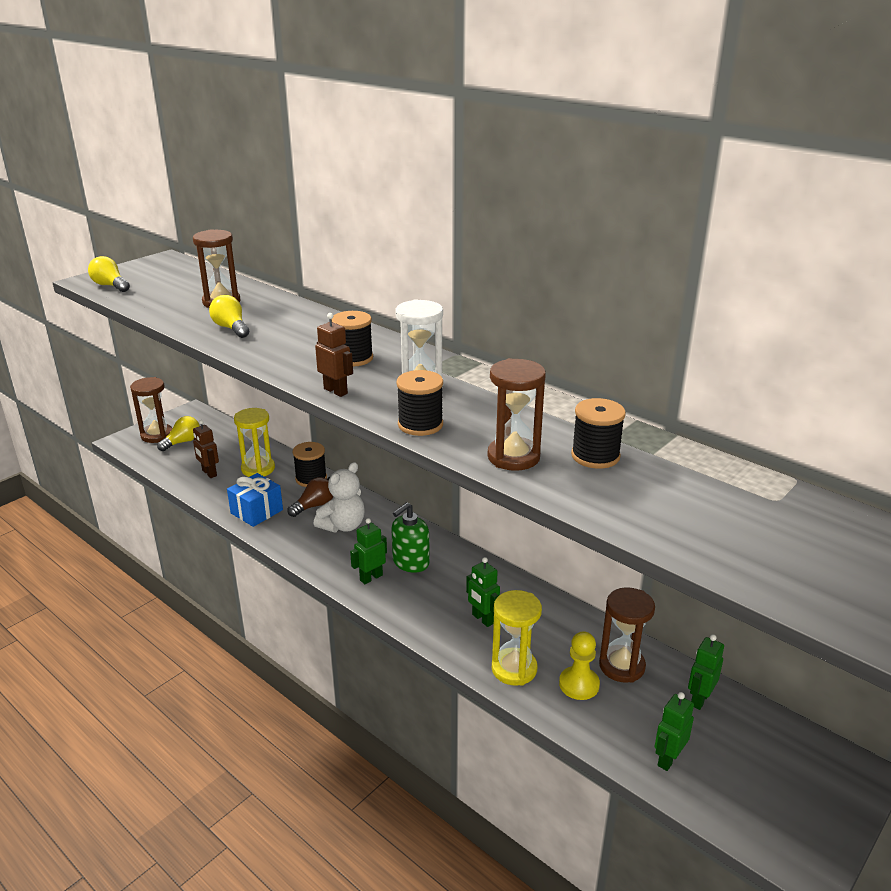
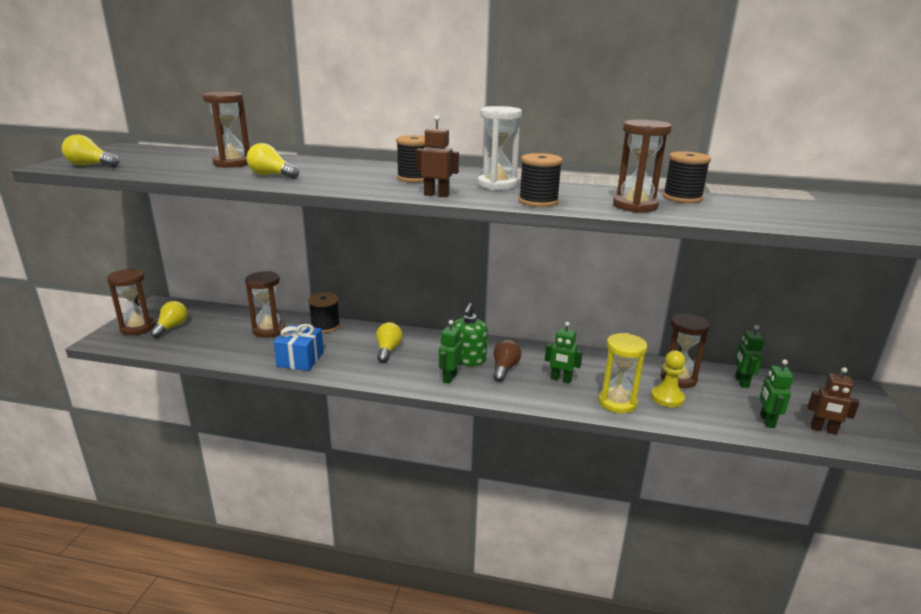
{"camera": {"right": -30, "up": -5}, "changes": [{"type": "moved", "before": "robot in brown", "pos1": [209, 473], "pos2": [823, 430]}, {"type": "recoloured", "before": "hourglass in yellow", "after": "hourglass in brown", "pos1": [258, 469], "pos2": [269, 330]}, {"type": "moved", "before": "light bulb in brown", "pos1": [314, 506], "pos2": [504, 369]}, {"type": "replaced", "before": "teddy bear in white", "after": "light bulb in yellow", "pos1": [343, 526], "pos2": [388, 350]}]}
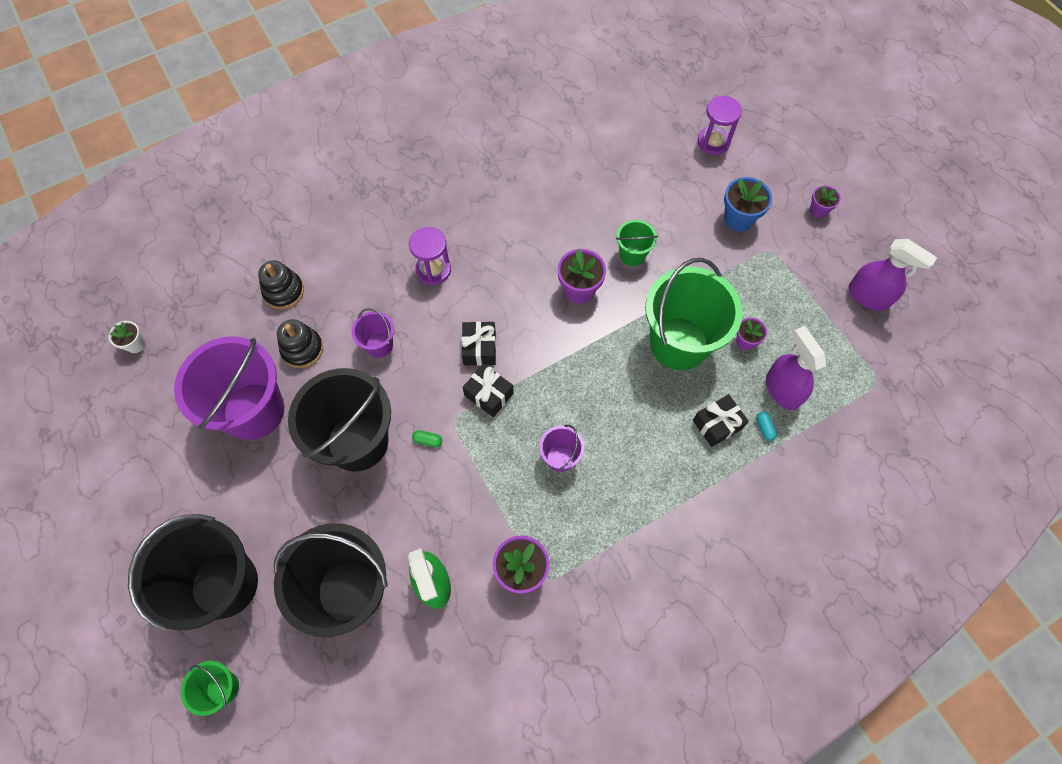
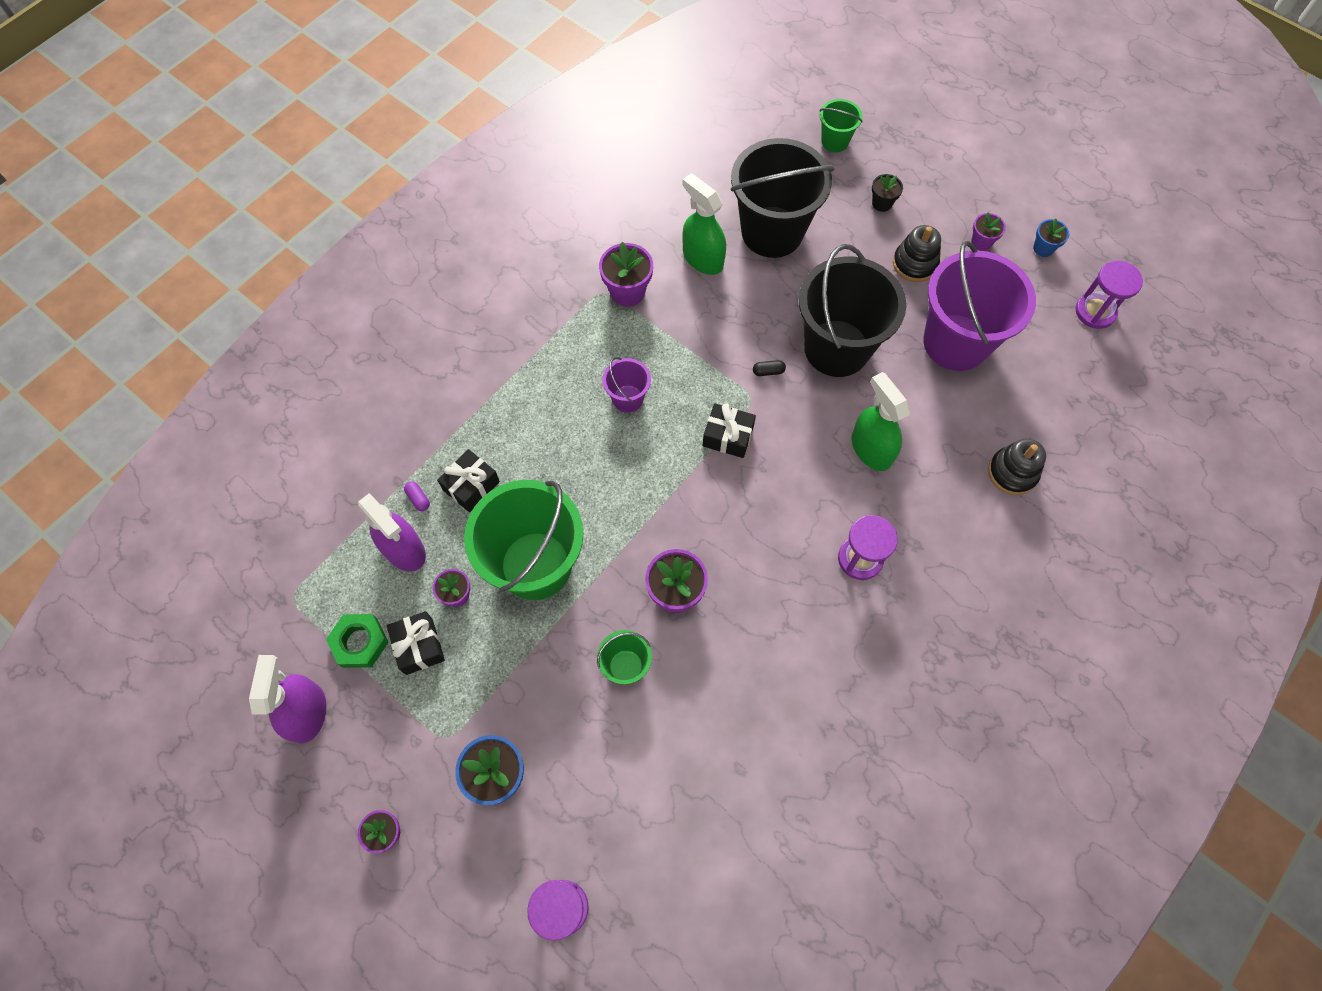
{"camera": {"right": 160, "up": 0}, "changes": [{"type": "removed", "before": "flower pot in white", "pos1": [135, 344]}, {"type": "replaced", "before": "bucket in black", "after": "flower pot in black", "pos1": [224, 584], "pos2": [882, 203]}, {"type": "moved", "before": "stacking toy in black", "pos1": [302, 349], "pos2": [914, 263]}, {"type": "replaced", "before": "bucket in purple", "after": "spray bottle in green", "pos1": [379, 345], "pos2": [871, 449]}, {"type": "recoloured", "before": "capsule in green", "after": "capsule in black", "pos1": [427, 440], "pos2": [768, 371]}, {"type": "moved", "before": "gift in black", "pos1": [479, 348], "pos2": [419, 646]}, {"type": "recoloured", "before": "capsule in turquoise", "after": "capsule in purple", "pos1": [764, 428], "pos2": [418, 499]}, {"type": "turned", "before": "spray bottle in purple", "pos1": [868, 296], "pos2": [307, 712], "turn": 75}, {"type": "added", "after": "nut in green", "pos2": [360, 642]}, {"type": "added", "after": "flower pot in purple", "pos2": [981, 242]}, {"type": "added", "after": "flower pot in blue", "pos2": [1043, 248]}, {"type": "added", "after": "hourglass in purple", "pos2": [1095, 312]}]}
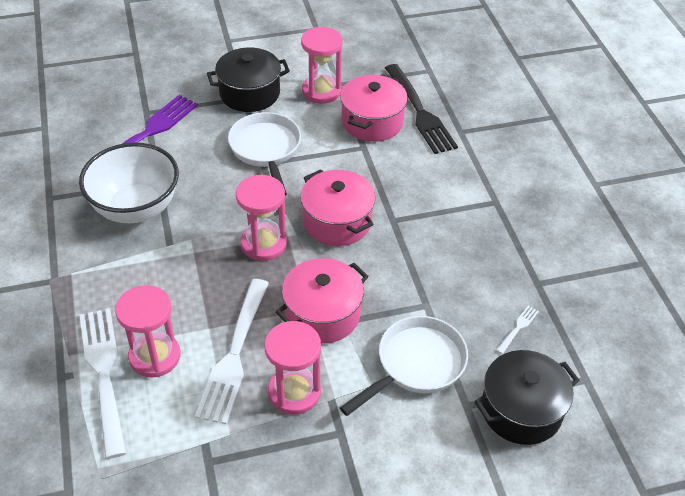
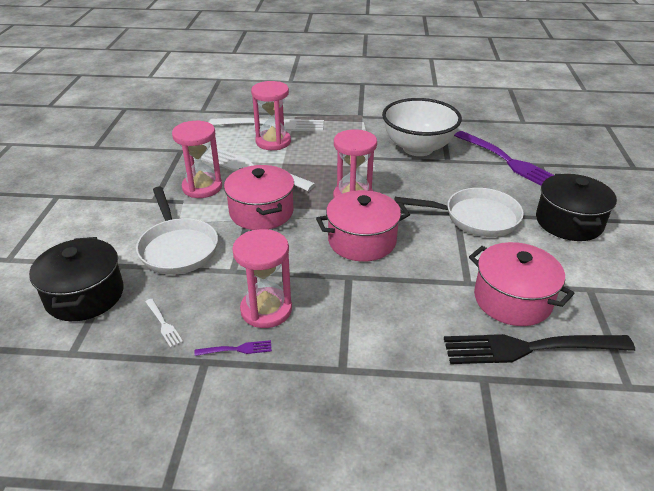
{"camera": {"right": 110, "up": -10}, "changes": [{"type": "moved", "before": "hourglass in pink", "pos1": [321, 91], "pos2": [266, 310]}, {"type": "added", "after": "fork in purple", "pos2": [236, 349]}]}
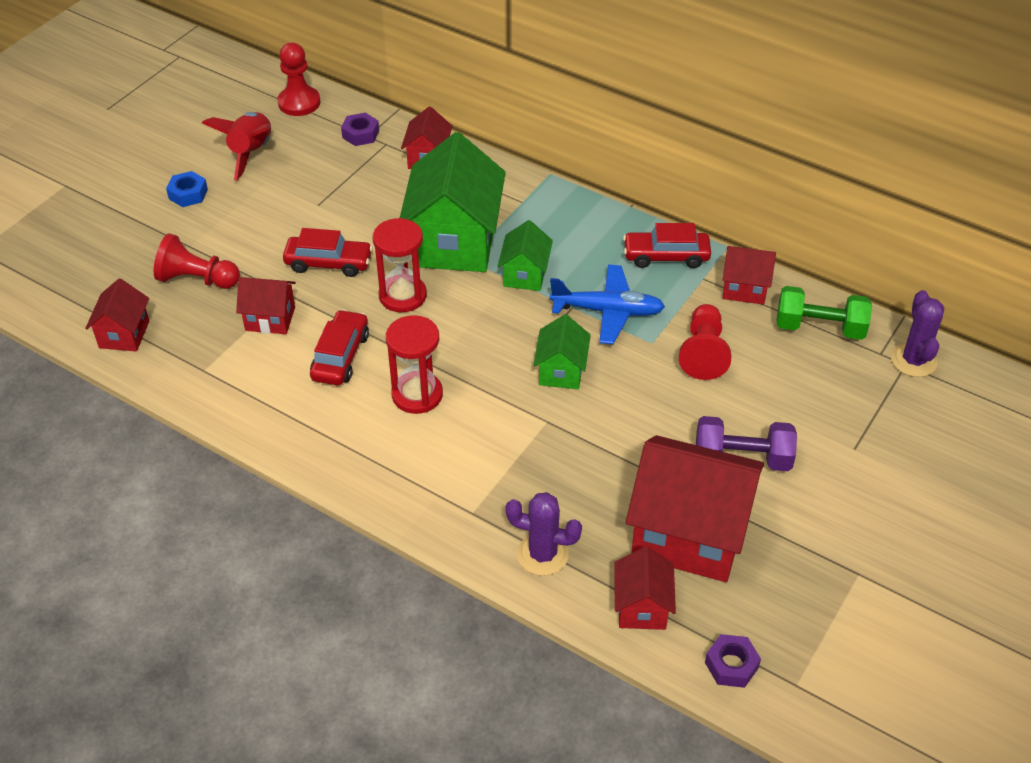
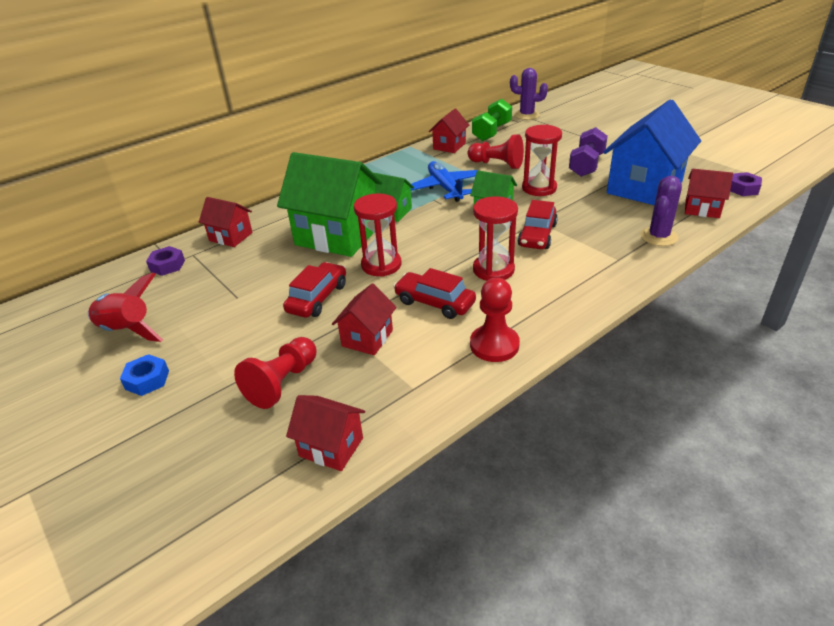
{"camera": {"right": -70, "up": -10}, "changes": [{"type": "moved", "before": "pawn in red", "pos1": [299, 103], "pos2": [494, 345]}, {"type": "turned", "before": "plane in blue", "pos1": [608, 311], "pos2": [445, 188], "turn": -45}, {"type": "moved", "before": "car in red", "pos1": [666, 256], "pos2": [537, 235]}, {"type": "recoloured", "before": "house in red", "after": "house in blue", "pos1": [689, 534], "pos2": [644, 187]}, {"type": "added", "after": "hourglass in red", "pos2": [539, 188]}]}
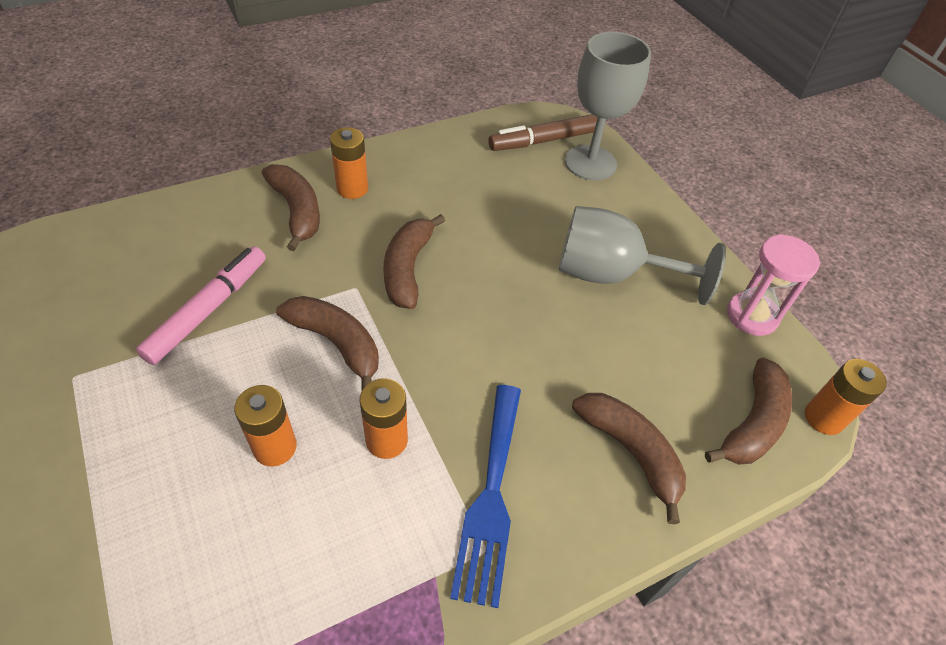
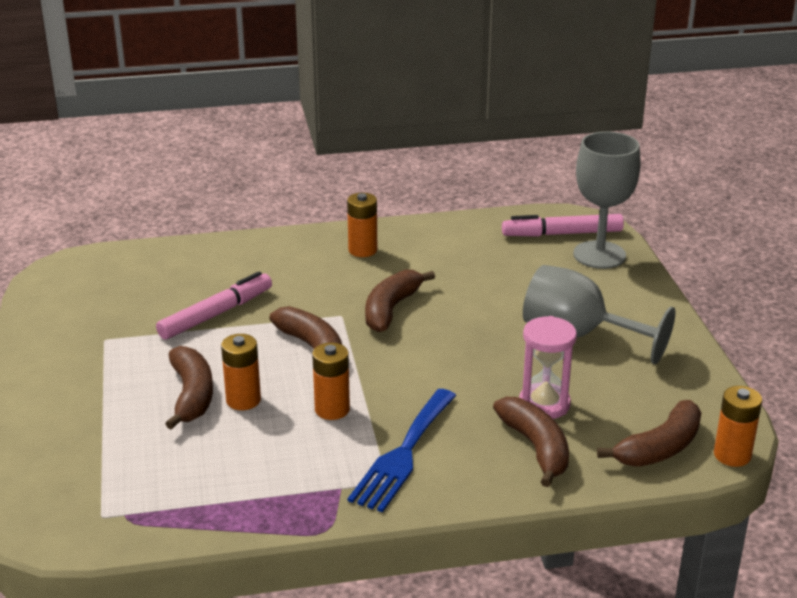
{"camera": {"right": 20, "up": -20}, "changes": [{"type": "moved", "before": "banana in brown", "pos1": [297, 211], "pos2": [192, 395]}, {"type": "recoloured", "before": "marker in brown", "after": "marker in pink", "pos1": [545, 140], "pos2": [562, 234]}, {"type": "moved", "before": "hourglass in pink", "pos1": [752, 316], "pos2": [544, 404]}]}
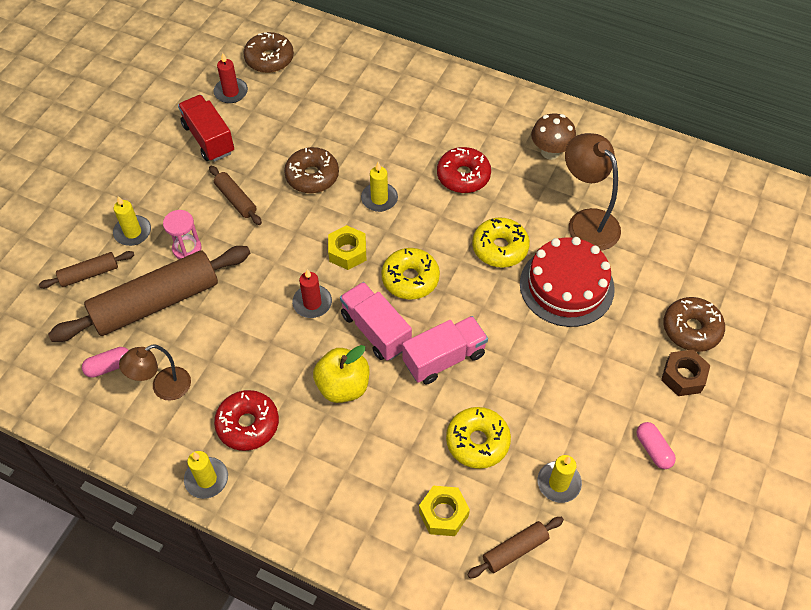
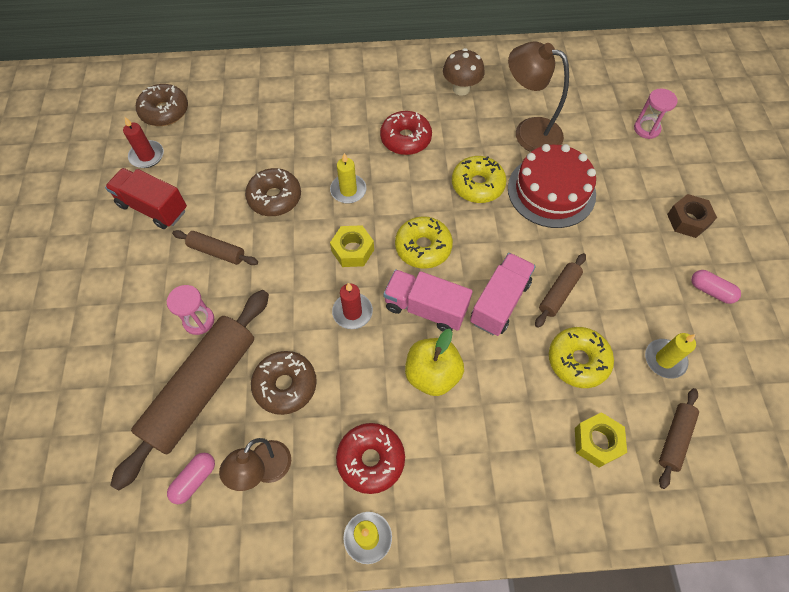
{"camera": {"right": -30, "up": 5}, "changes": [{"type": "moved", "before": "rolling pin in brown", "pos1": [89, 274], "pos2": [558, 293]}, {"type": "removed", "before": "candle in yellow", "pos1": [132, 232]}, {"type": "moved", "before": "donut in brown", "pos1": [691, 329], "pos2": [285, 385]}, {"type": "added", "after": "hourglass in pink", "pos2": [646, 129]}]}
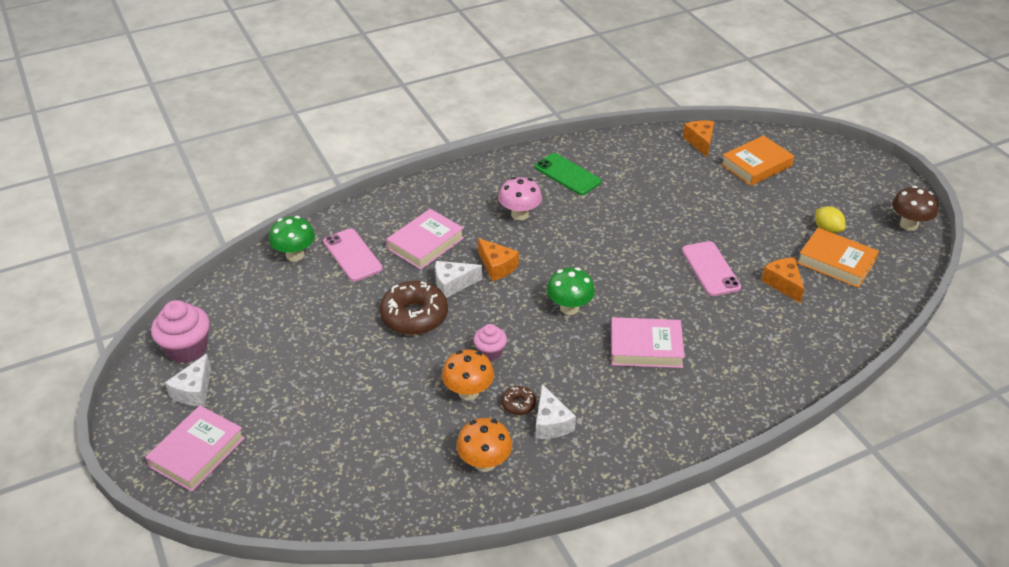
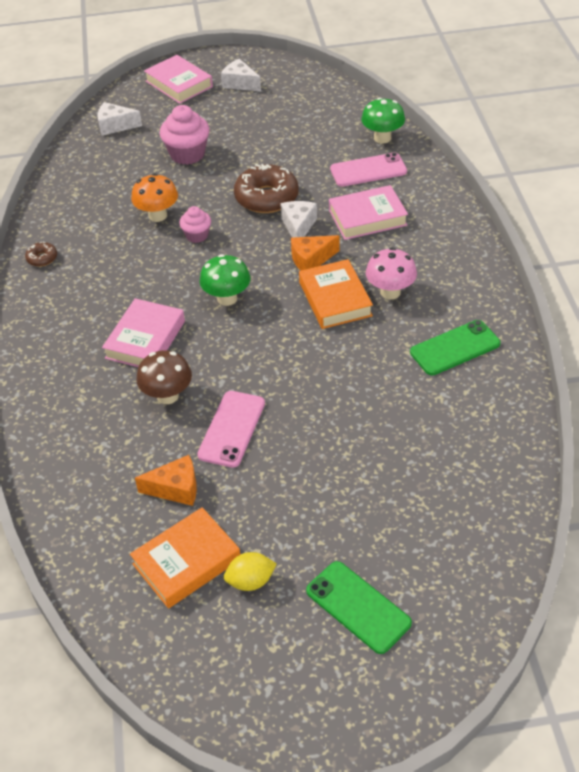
{"camera": {"right": 110, "up": 5}, "changes": [{"type": "moved", "before": "cupcake in pink", "pos1": [187, 349], "pos2": [187, 154]}, {"type": "turned", "before": "book in pink", "pos1": [425, 243], "pos2": [367, 217], "turn": -75}, {"type": "removed", "before": "mushroom in orange", "pos1": [484, 462]}, {"type": "moved", "before": "donut in brown", "pos1": [518, 404], "pos2": [42, 258]}, {"type": "moved", "before": "cheese in white", "pos1": [551, 423], "pos2": [115, 126]}, {"type": "turned", "before": "phone in pink", "pos1": [710, 269], "pos2": [232, 429], "turn": -75}, {"type": "removed", "before": "cheese in orange", "pos1": [700, 142]}, {"type": "moved", "before": "book in orange", "pos1": [756, 165], "pos2": [335, 299]}, {"type": "moved", "before": "mushroom in brown", "pos1": [908, 225], "pos2": [167, 396]}, {"type": "added", "after": "phone in green", "pos2": [358, 607]}]}
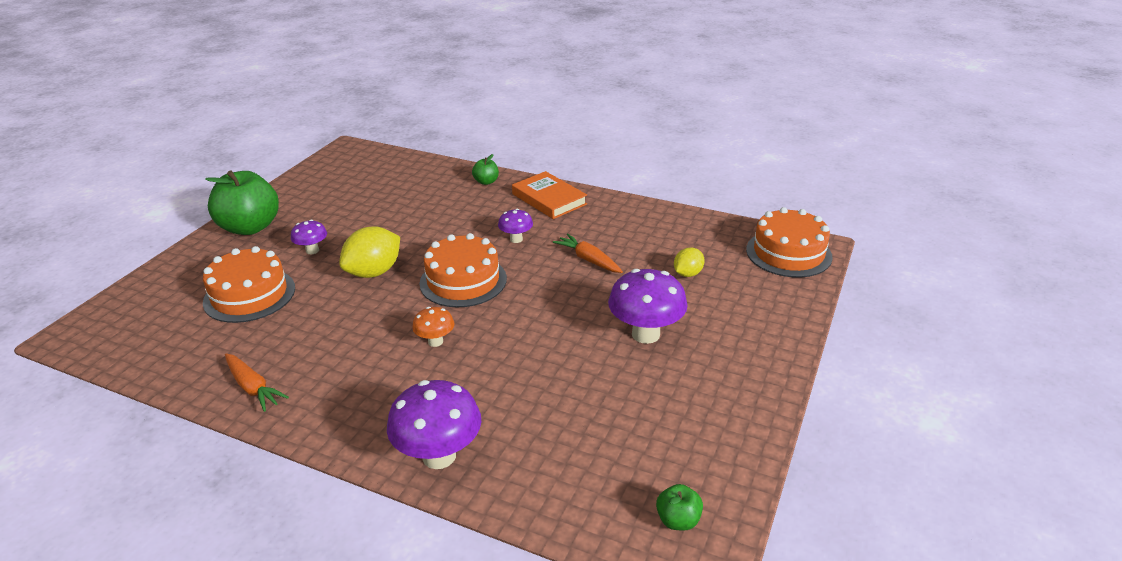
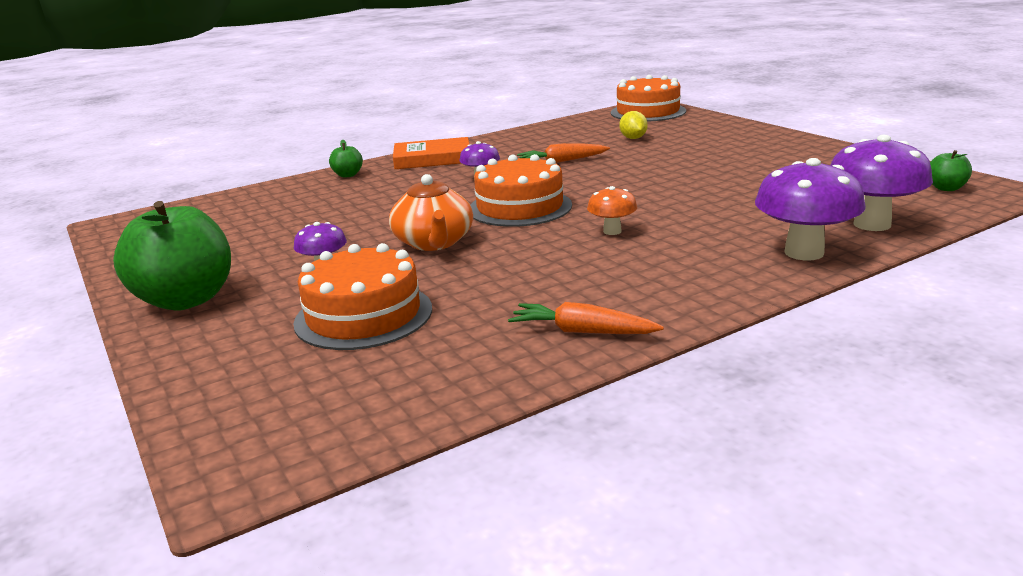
{"camera": {"right": -55, "up": -10}, "changes": [{"type": "turned", "before": "carrot in orange", "pos1": [253, 387], "pos2": [582, 332], "turn": -150}, {"type": "replaced", "before": "lemon in yellow", "after": "teapot in orange", "pos1": [374, 272], "pos2": [434, 242]}, {"type": "moved", "before": "mushroom in purple", "pos1": [645, 334], "pos2": [872, 224]}]}
